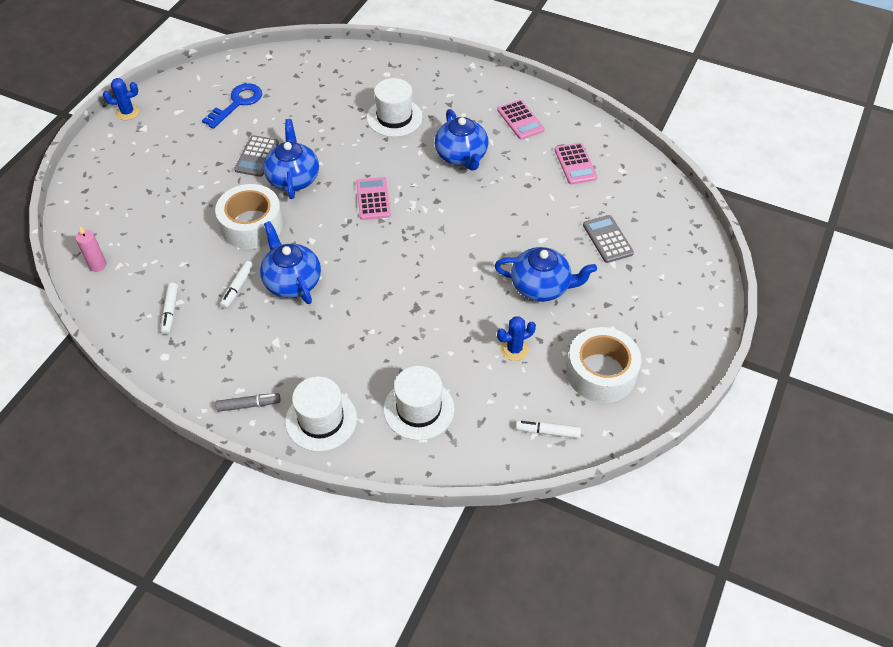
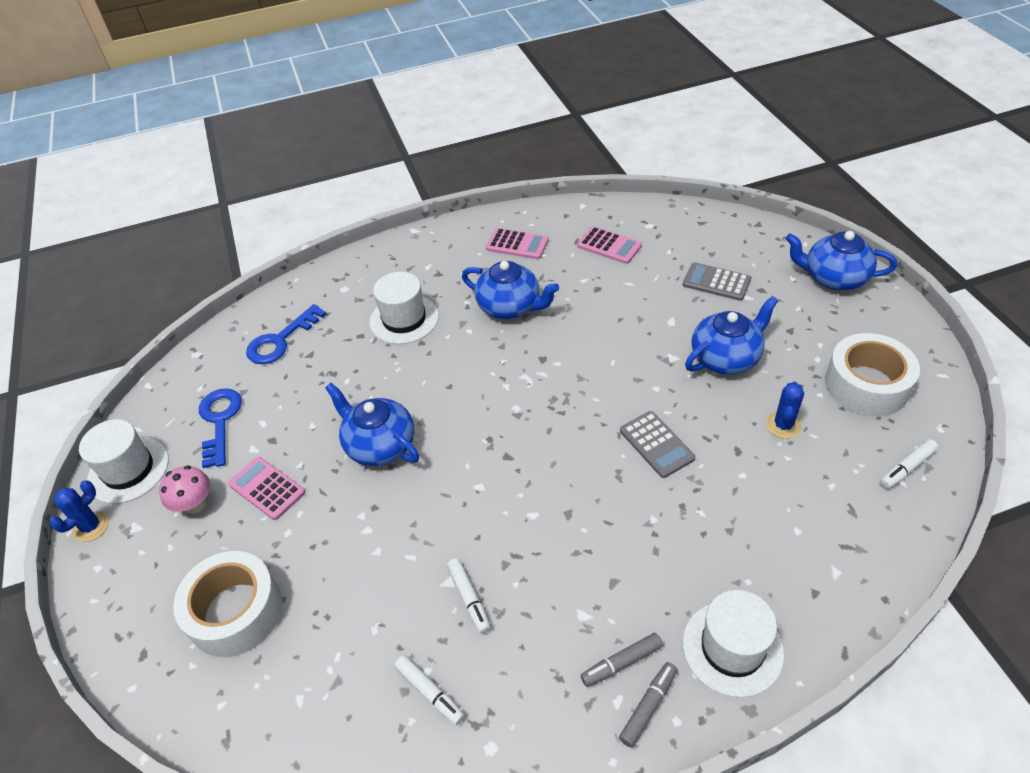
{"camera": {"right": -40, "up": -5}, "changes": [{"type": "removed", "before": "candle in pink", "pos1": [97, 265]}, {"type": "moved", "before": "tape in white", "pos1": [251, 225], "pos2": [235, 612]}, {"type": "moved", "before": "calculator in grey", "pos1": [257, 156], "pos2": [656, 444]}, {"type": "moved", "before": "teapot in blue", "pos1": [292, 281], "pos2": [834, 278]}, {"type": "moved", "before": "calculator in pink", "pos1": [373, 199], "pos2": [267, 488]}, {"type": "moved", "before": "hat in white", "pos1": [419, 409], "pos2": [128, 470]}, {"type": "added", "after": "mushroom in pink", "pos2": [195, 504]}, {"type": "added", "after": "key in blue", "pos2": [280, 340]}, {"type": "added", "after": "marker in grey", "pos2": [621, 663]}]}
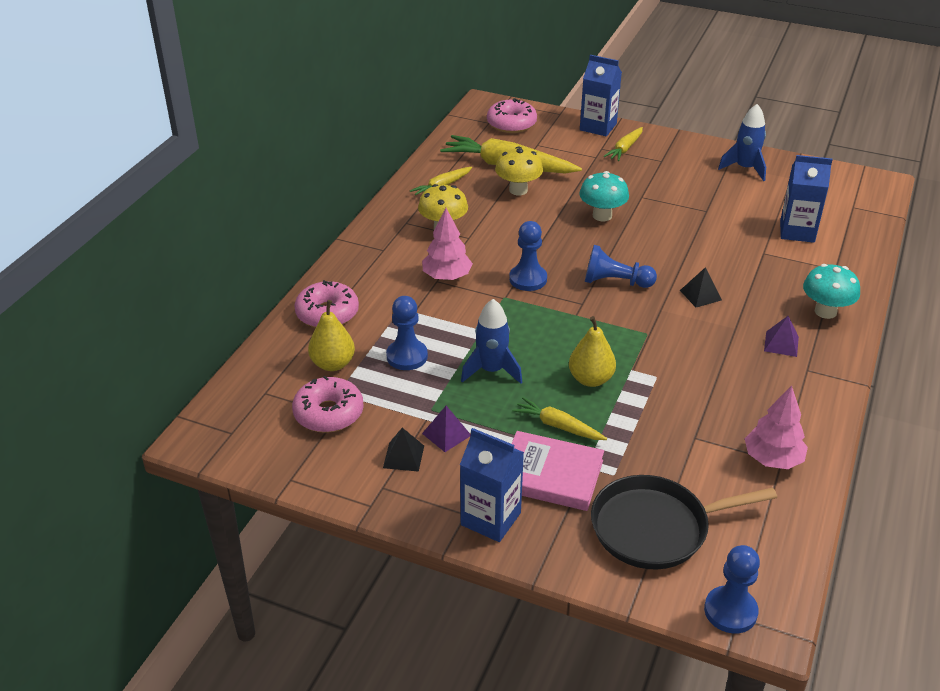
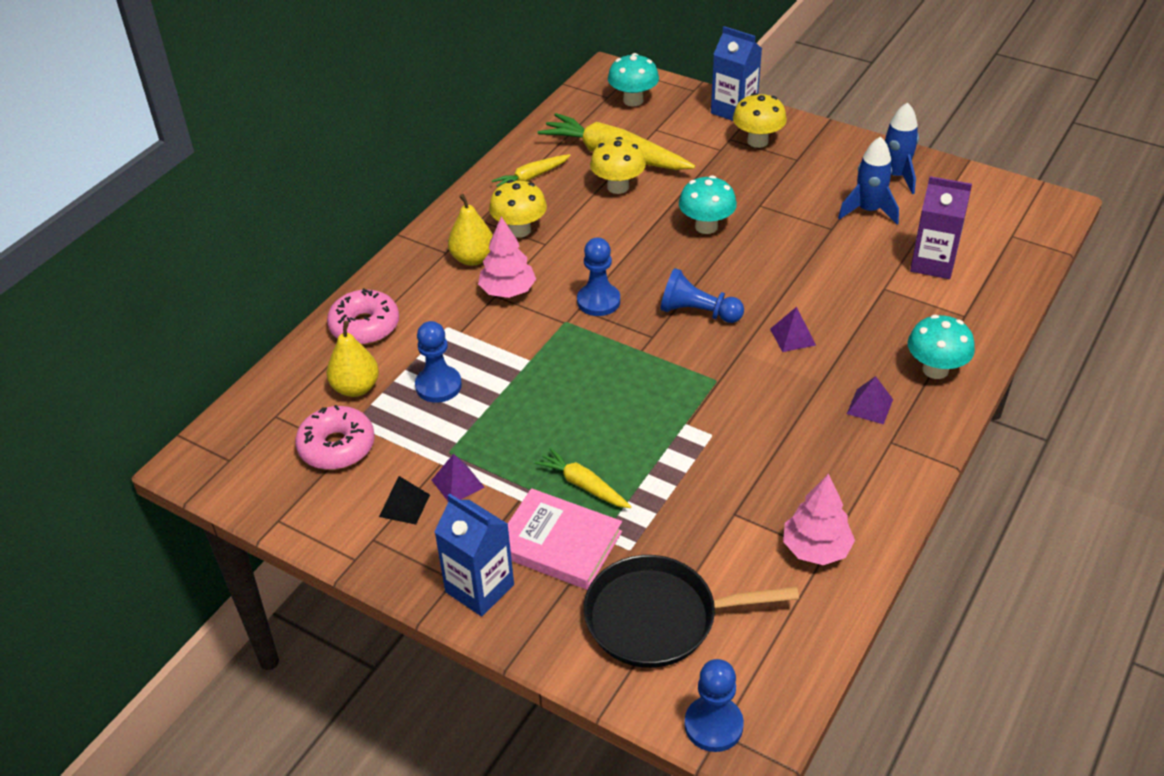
{"camera": {"right": 10, "up": 5}, "changes": [{"type": "moved", "before": "rocket in blue", "pos1": [491, 371], "pos2": [868, 211]}, {"type": "replaced", "before": "donut in pink", "after": "mushroom in turquoise", "pos1": [511, 124], "pos2": [633, 100]}, {"type": "moved", "before": "pear in yellow", "pos1": [590, 379], "pos2": [473, 258]}, {"type": "replaced", "before": "carrot in yellow", "after": "mushroom in yellow", "pos1": [625, 149], "pos2": [757, 141]}, {"type": "recoloured", "before": "pyramid in black", "after": "pyramid in purple", "pos1": [700, 295], "pos2": [792, 337]}, {"type": "recoloured", "before": "carton in blue", "after": "carton in purple", "pos1": [797, 231], "pos2": [933, 263]}]}
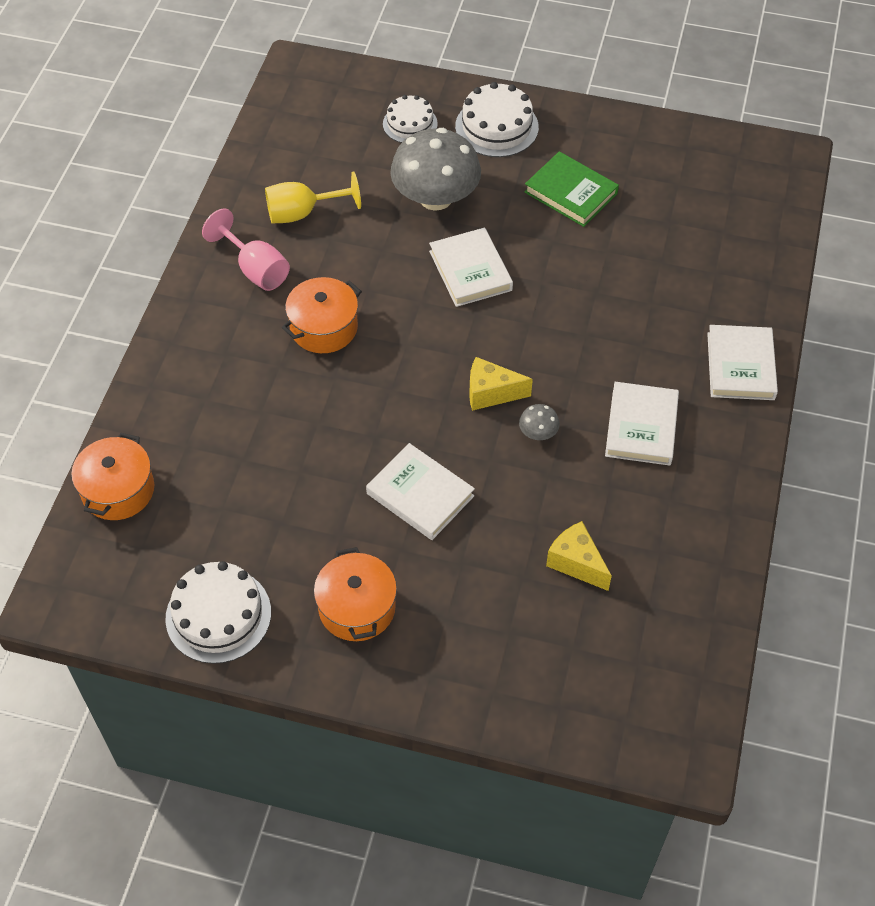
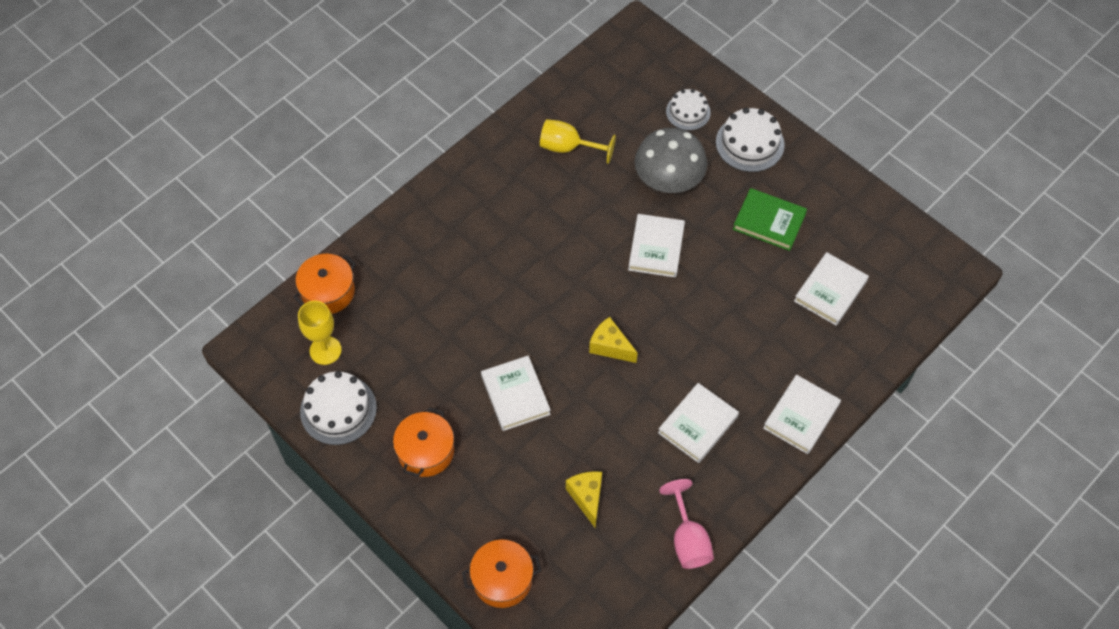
{"camera": {"right": 30, "up": 5}, "changes": [{"type": "moved", "before": "goblet in pink", "pos1": [255, 269], "pos2": [688, 539]}, {"type": "moved", "before": "pot in orange", "pos1": [324, 327], "pos2": [502, 579]}, {"type": "removed", "before": "mushroom in grey", "pos1": [538, 433]}, {"type": "turned", "before": "book in green", "pos1": [570, 193], "pos2": [769, 222], "turn": -45}, {"type": "added", "after": "goblet in yellow", "pos2": [325, 350]}, {"type": "added", "after": "book in white", "pos2": [830, 291]}]}
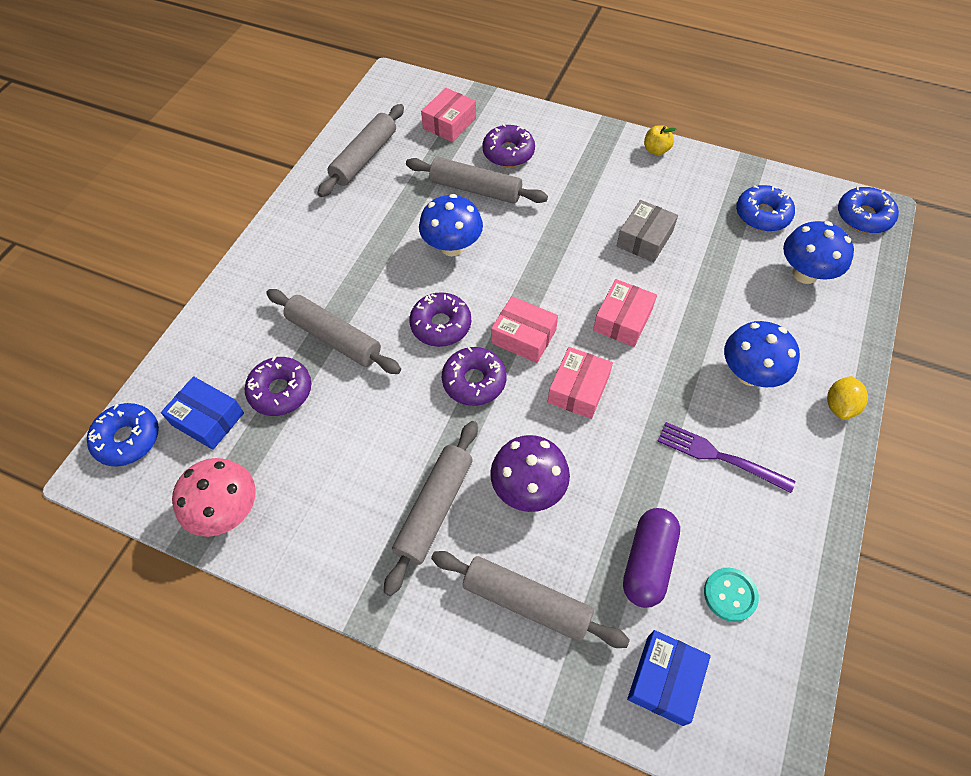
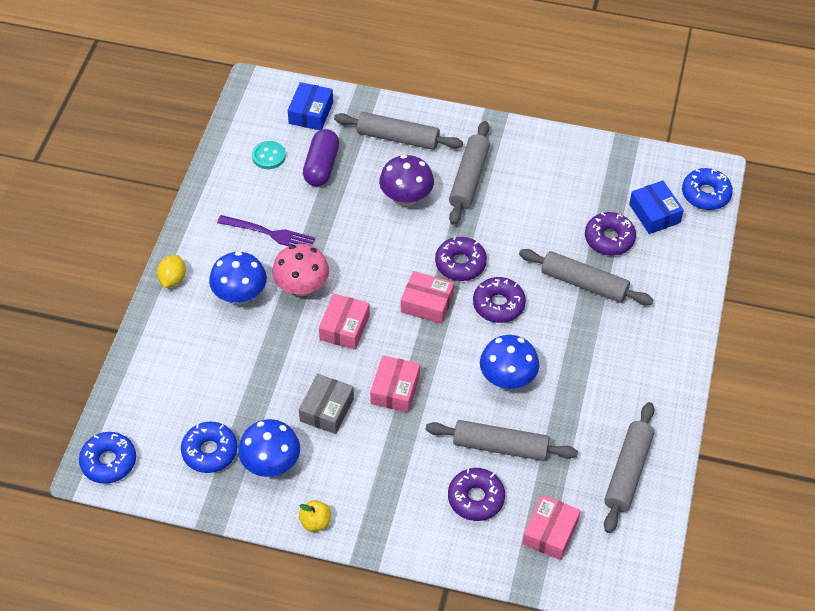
{"camera": {"right": 170, "up": -5}, "changes": [{"type": "turned", "before": "box in blue", "pos1": [208, 419], "pos2": [654, 213], "turn": 45}, {"type": "moved", "before": "mushroom in pink", "pos1": [227, 511], "pos2": [302, 287]}, {"type": "moved", "before": "box in pink", "pos1": [578, 389], "pos2": [395, 389]}, {"type": "moved", "before": "mushroom in blue", "pos1": [805, 274], "pos2": [271, 464]}]}
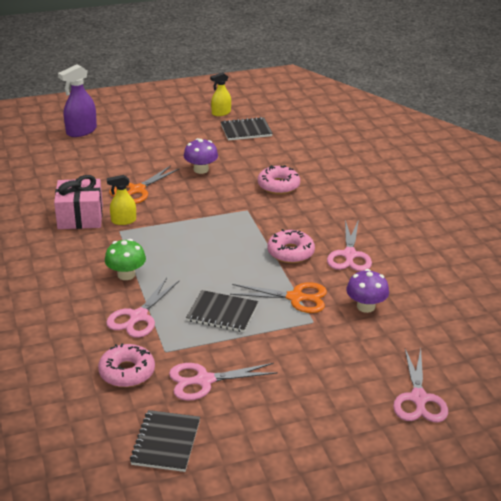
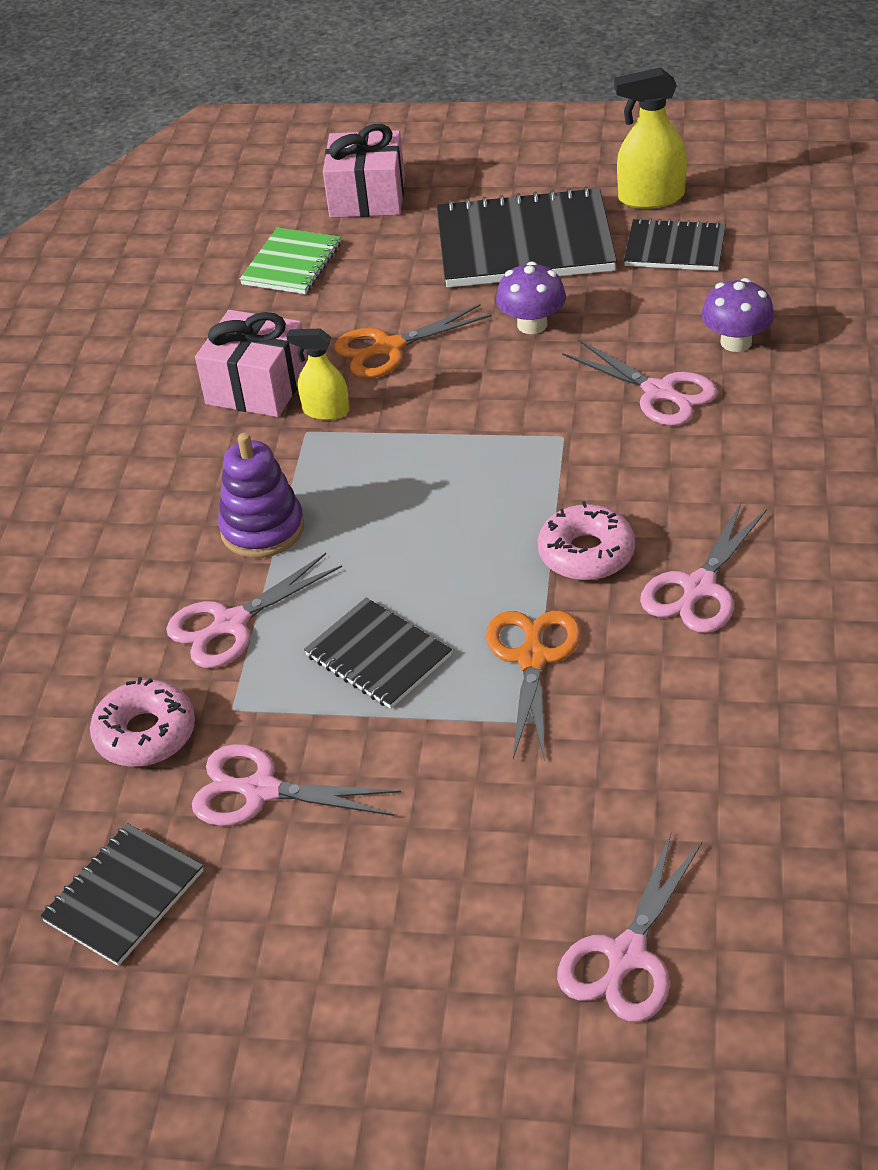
{"camera": {"right": 30, "up": 10}, "changes": [{"type": "replaced", "before": "spray bottle in purple", "after": "gift in pink", "pos1": [81, 131], "pos2": [367, 197]}, {"type": "replaced", "before": "mushroom in green", "after": "stacking toy in purple", "pos1": [126, 275], "pos2": [262, 529]}, {"type": "resized", "before": "spray bottle in yellow", "pos1": [221, 113], "pos2": [650, 197], "scale": 1.56}, {"type": "turned", "before": "scissors in orange", "pos1": [295, 298], "pos2": [532, 658], "turn": -120}, {"type": "replaced", "before": "donut in pink", "after": "scissors in pink", "pos1": [278, 185], "pos2": [659, 392]}, {"type": "moved", "before": "mushroom in purple", "pos1": [366, 306], "pos2": [736, 342]}, {"type": "added", "after": "notebook in green", "pos2": [292, 264]}, {"type": "added", "after": "notebook in black", "pos2": [524, 243]}]}
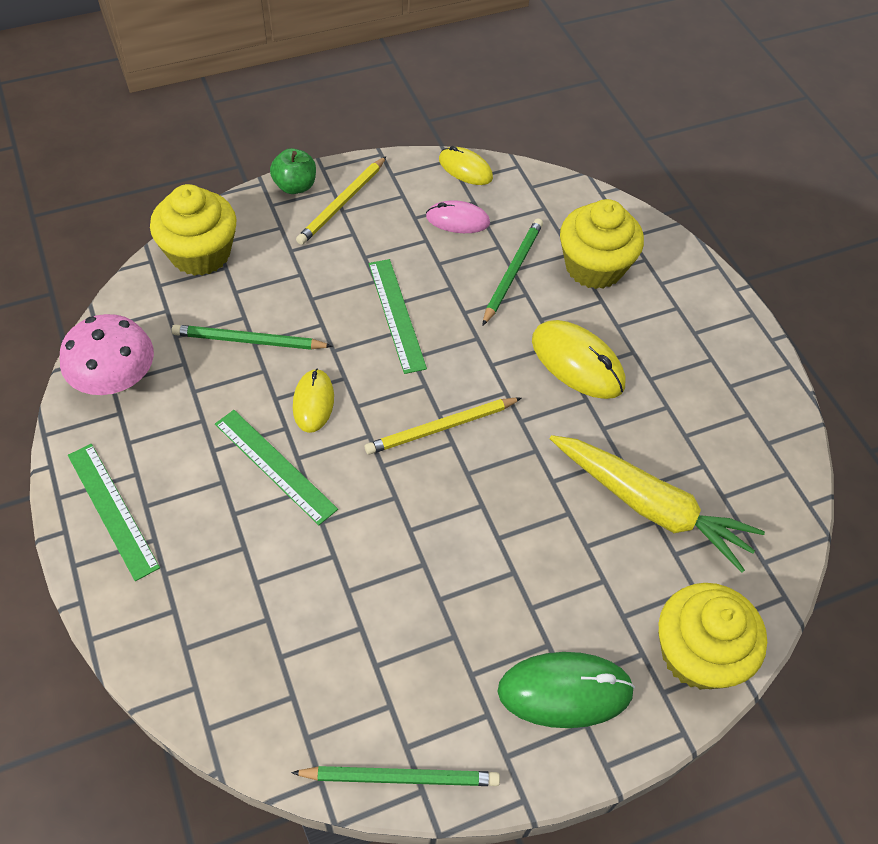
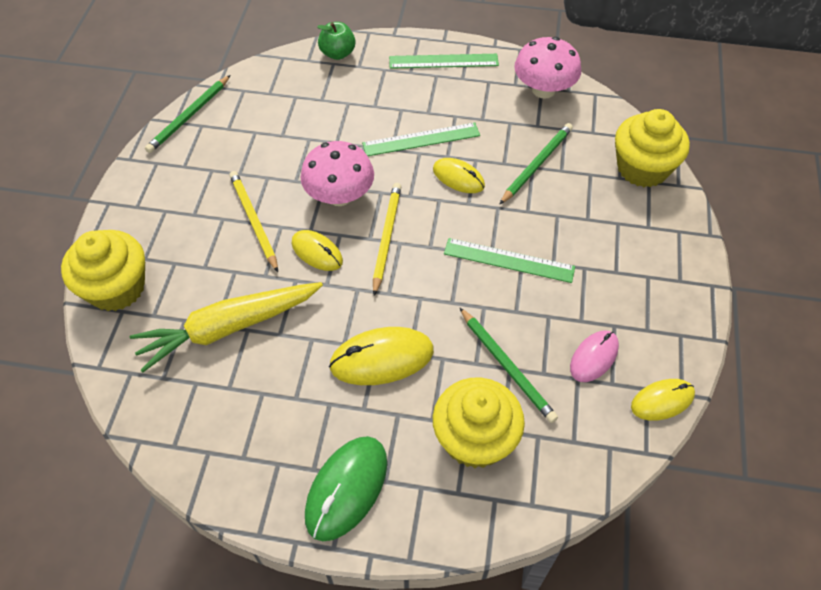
{"camera": {"right": 125, "up": 0}, "changes": [{"type": "moved", "before": "apple in green", "pos1": [295, 186], "pos2": [337, 53]}, {"type": "moved", "before": "pencil in yellow", "pos1": [342, 203], "pos2": [253, 221]}, {"type": "moved", "before": "mouse in green", "pos1": [565, 691], "pos2": [346, 489]}, {"type": "added", "after": "mouse in yellow", "pos2": [317, 252]}, {"type": "added", "after": "mushroom in pink", "pos2": [339, 196]}]}
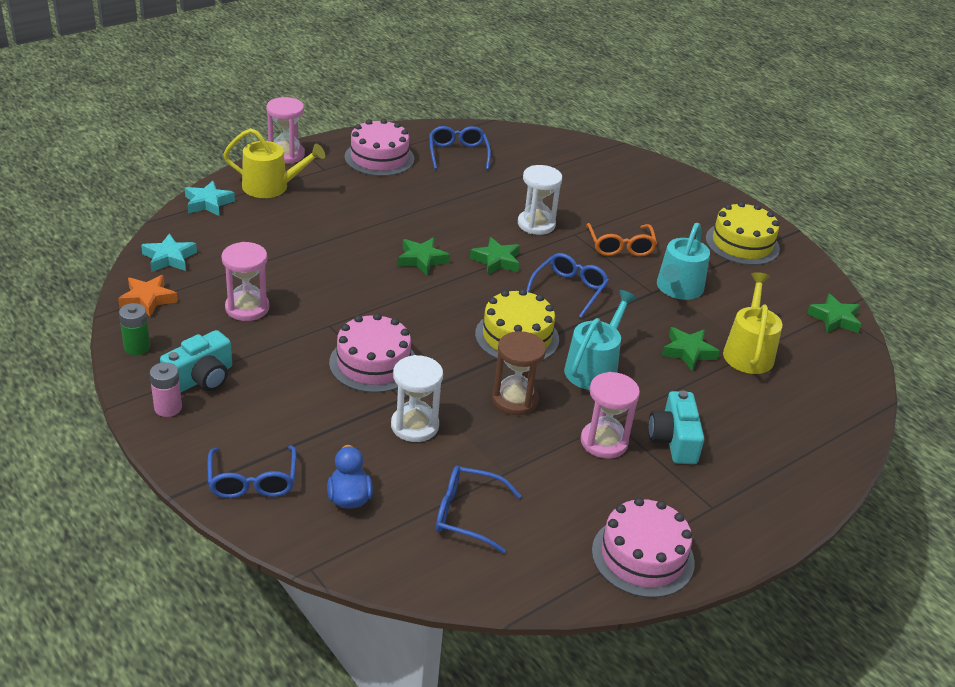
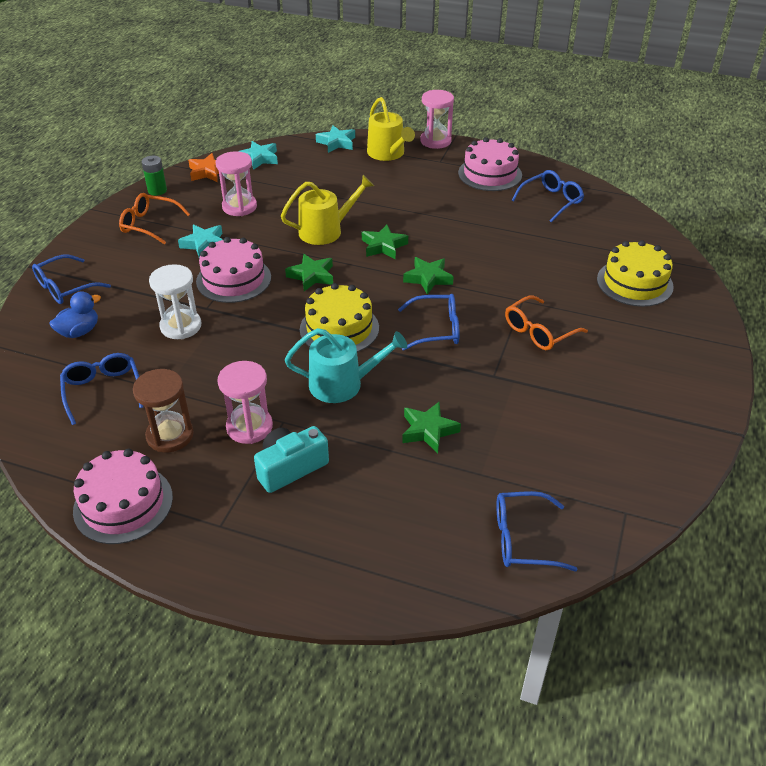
{"camera": {"right": 60, "up": 5}, "changes": [{"type": "removed", "before": "battery in pink", "pos1": [168, 408]}, {"type": "replaced", "before": "camera in turquoise", "after": "glasses in orange", "pos1": [201, 378], "pos2": [149, 224]}, {"type": "moved", "before": "hourglass in brown", "pos1": [515, 400], "pos2": [170, 435]}, {"type": "removed", "before": "hourglass in white", "pos1": [536, 224]}, {"type": "removed", "before": "watering can in turquoise", "pos1": [678, 289]}, {"type": "moved", "before": "cake in yellow", "pos1": [742, 243], "pos2": [634, 283]}, {"type": "moved", "before": "watering can in yellow", "pos1": [748, 352], "pos2": [325, 231]}, {"type": "moved", "before": "star in green", "pos1": [834, 319], "pos2": [311, 276]}, {"type": "added", "after": "star in turquoise", "pos2": [204, 244]}, {"type": "added", "after": "glasses in blue", "pos2": [522, 539]}]}
